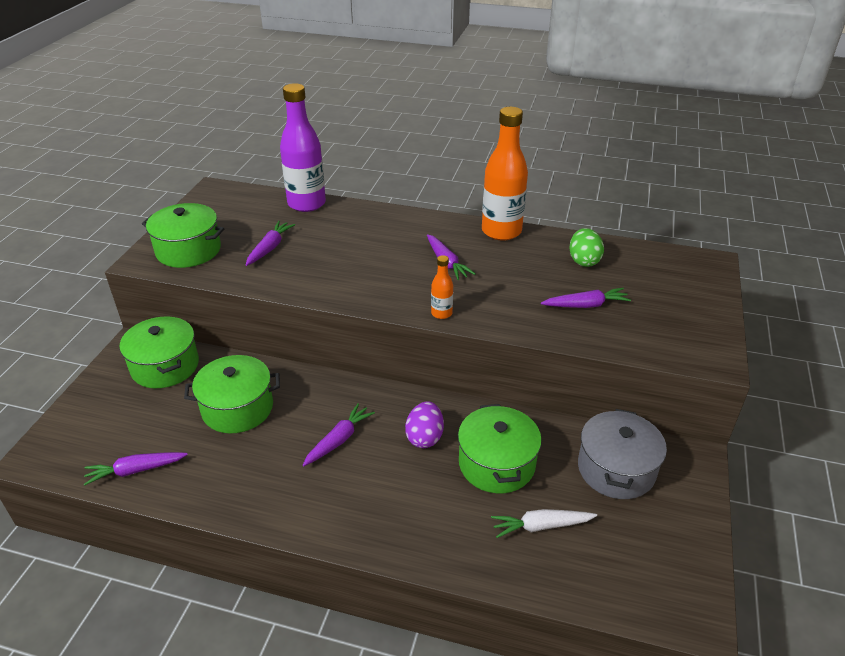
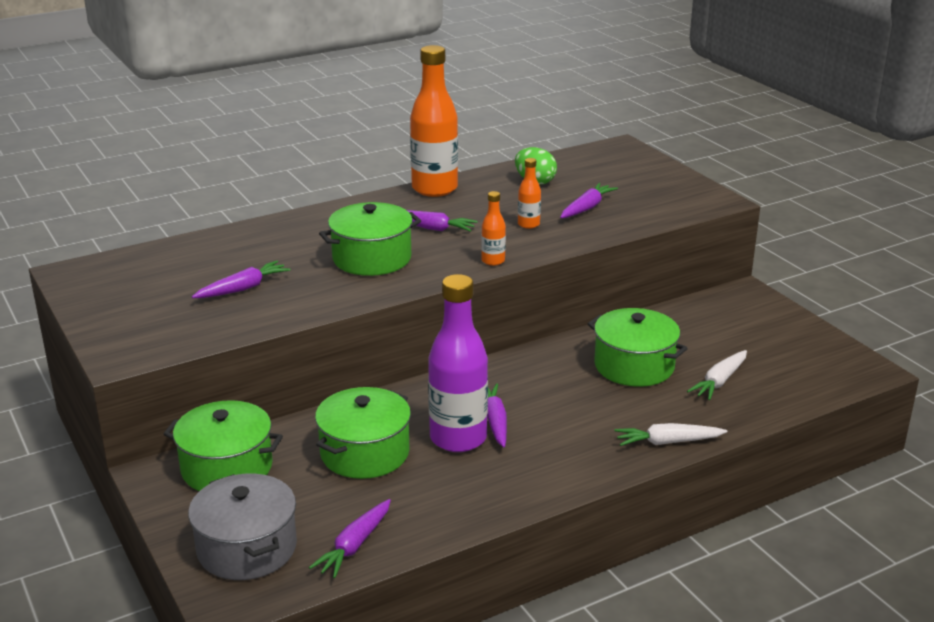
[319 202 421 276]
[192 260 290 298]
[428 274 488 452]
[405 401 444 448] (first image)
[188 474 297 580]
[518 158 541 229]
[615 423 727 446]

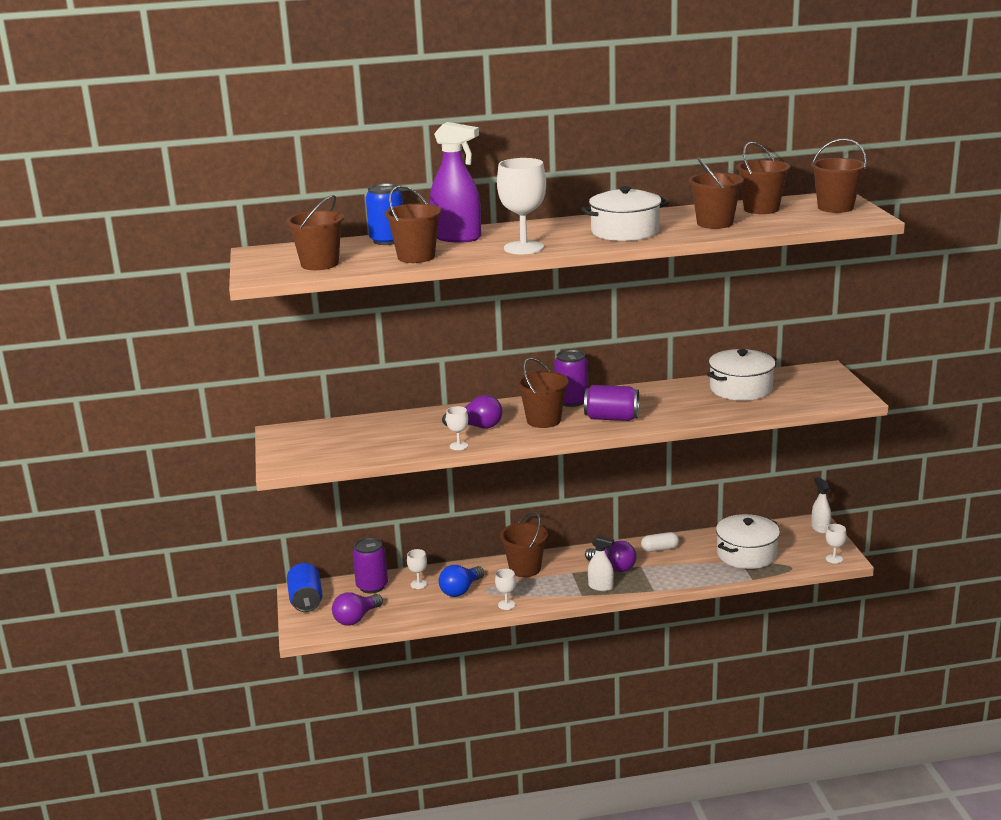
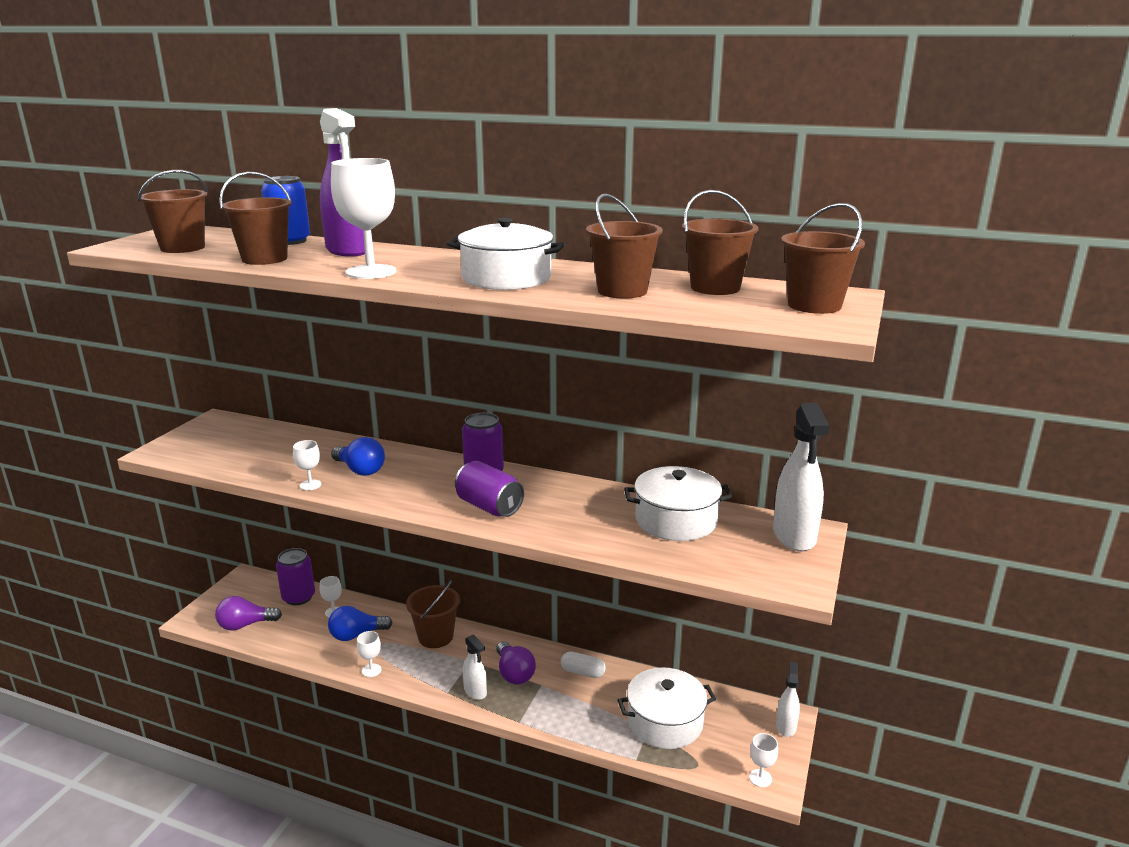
[287 563 323 612] (first image)
[331 437 385 476]
[517 358 568 428] (first image)
[773 403 829 551]

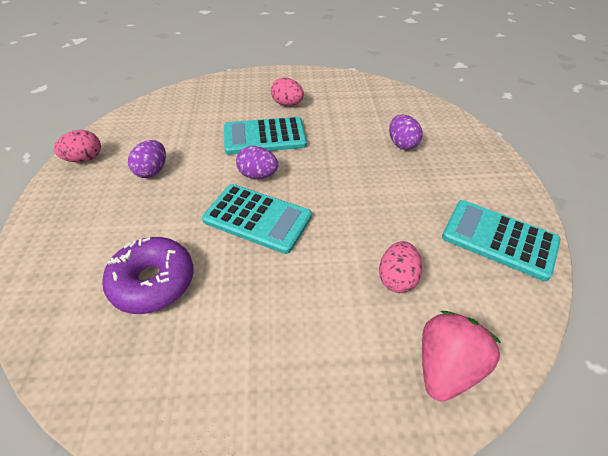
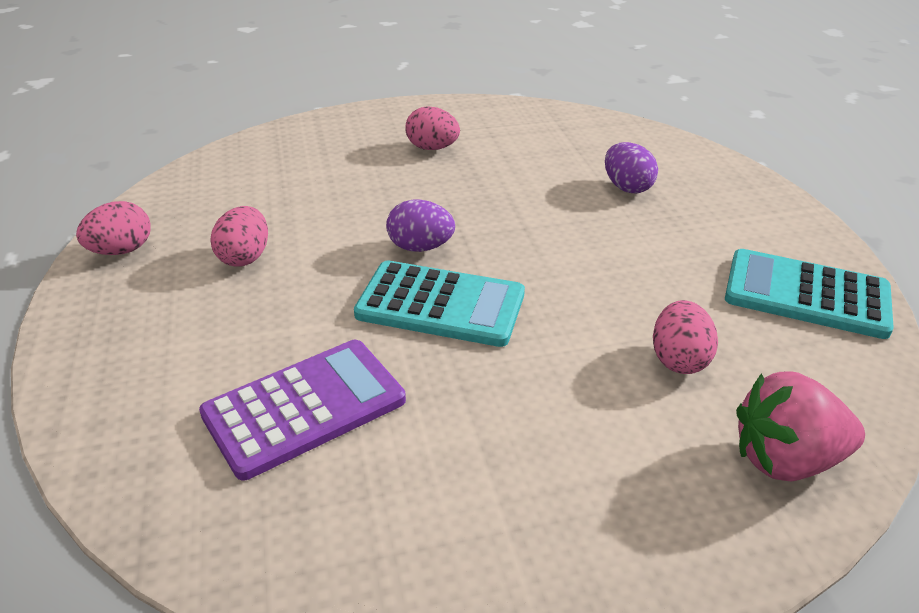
[199 340 406 480]
[211 206 268 267]
[224 117 307 155] (first image)
[736 371 865 481]

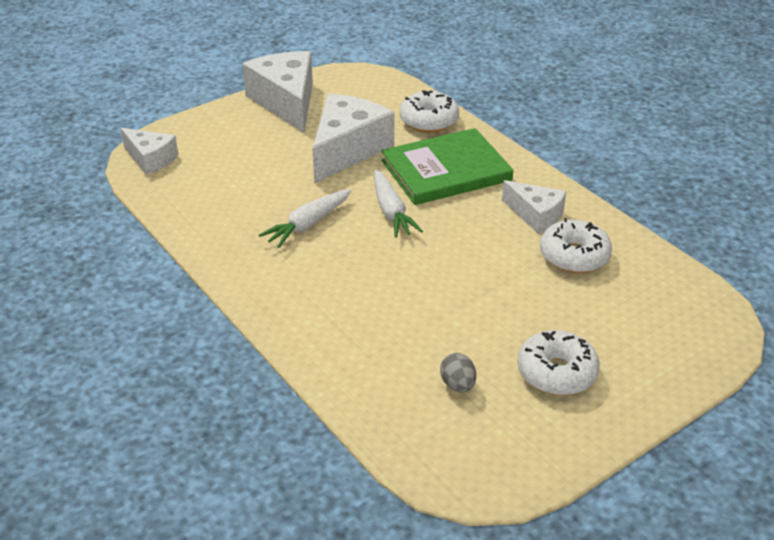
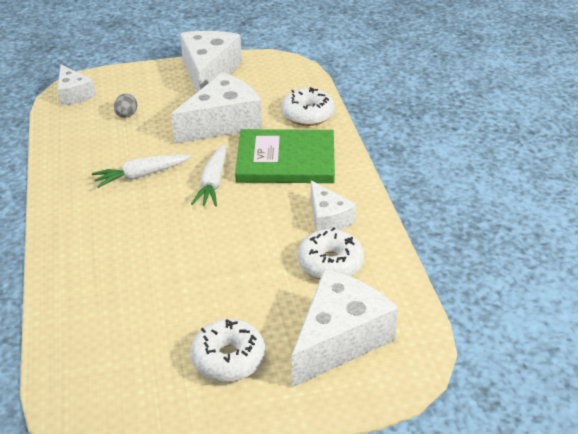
[114 94 137 118]
[292 269 398 387]

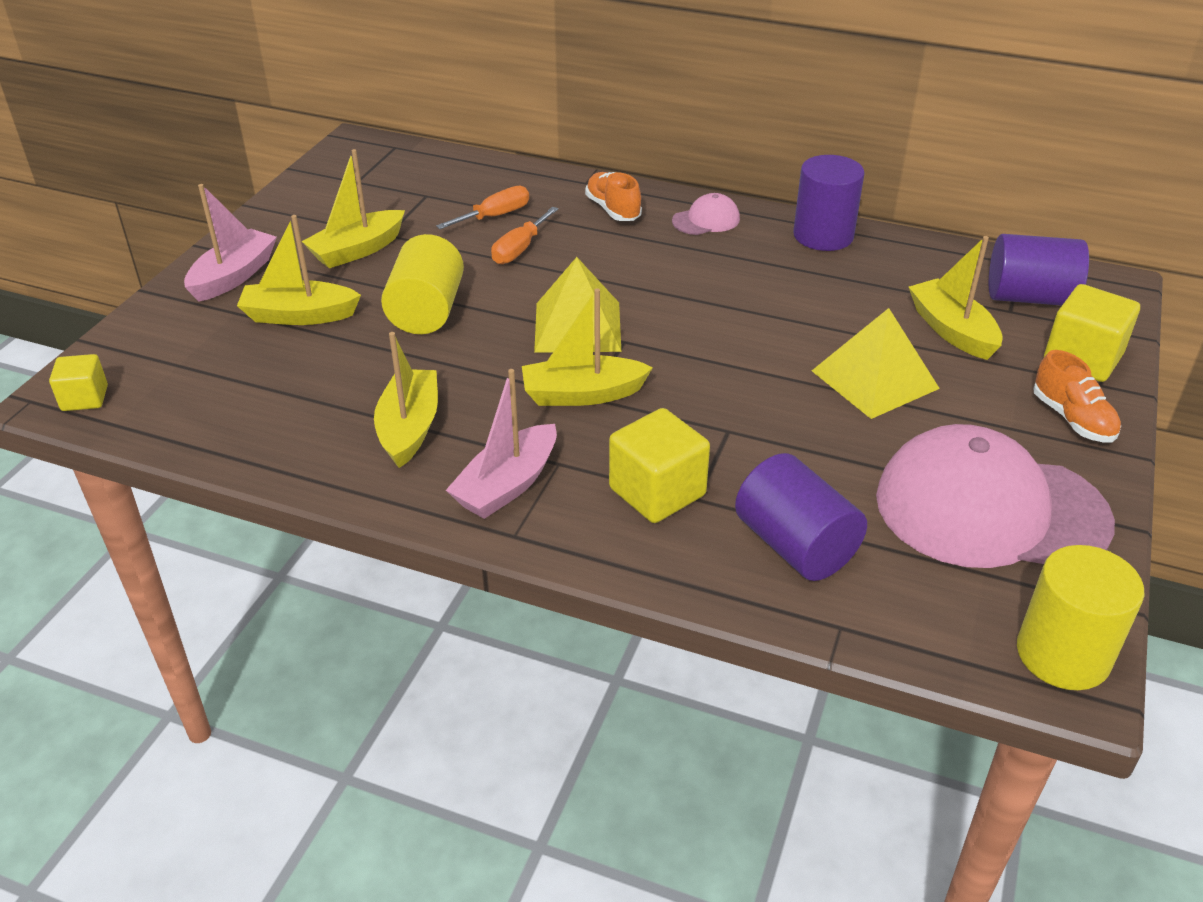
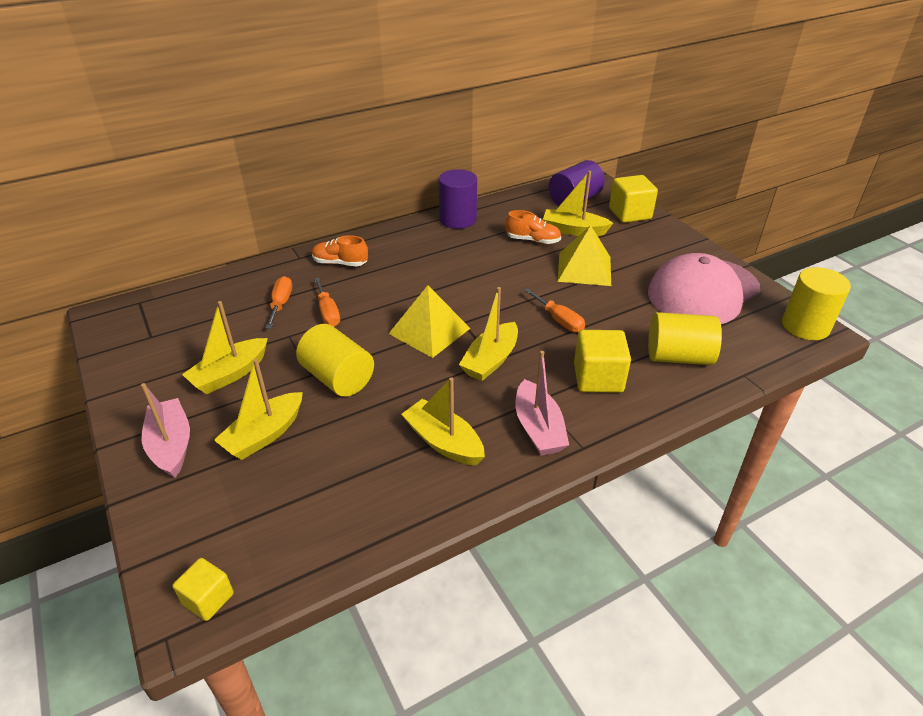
[182 301 268 394]
[672 193 740 235] (first image)
[648 312 722 365]
[505 210 561 244]
[524 288 585 333]

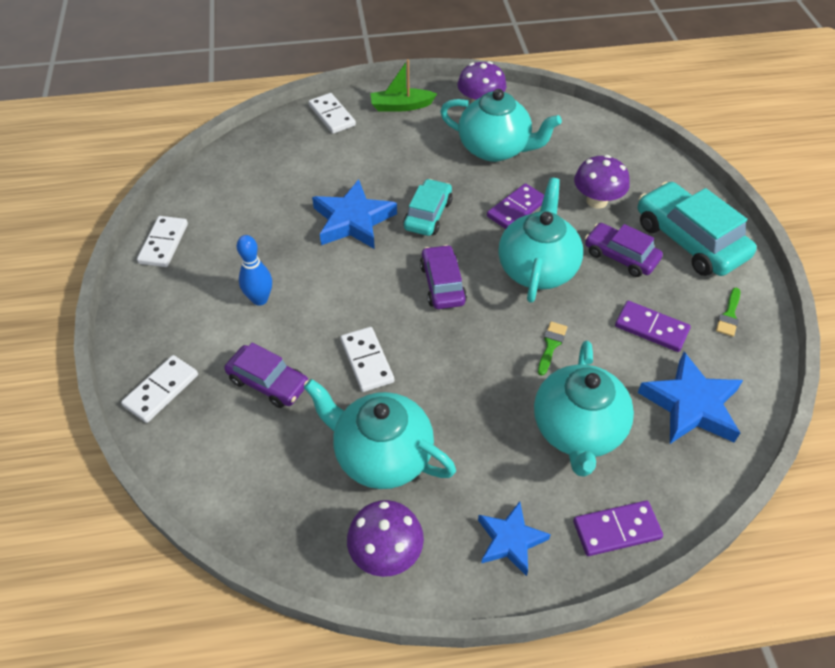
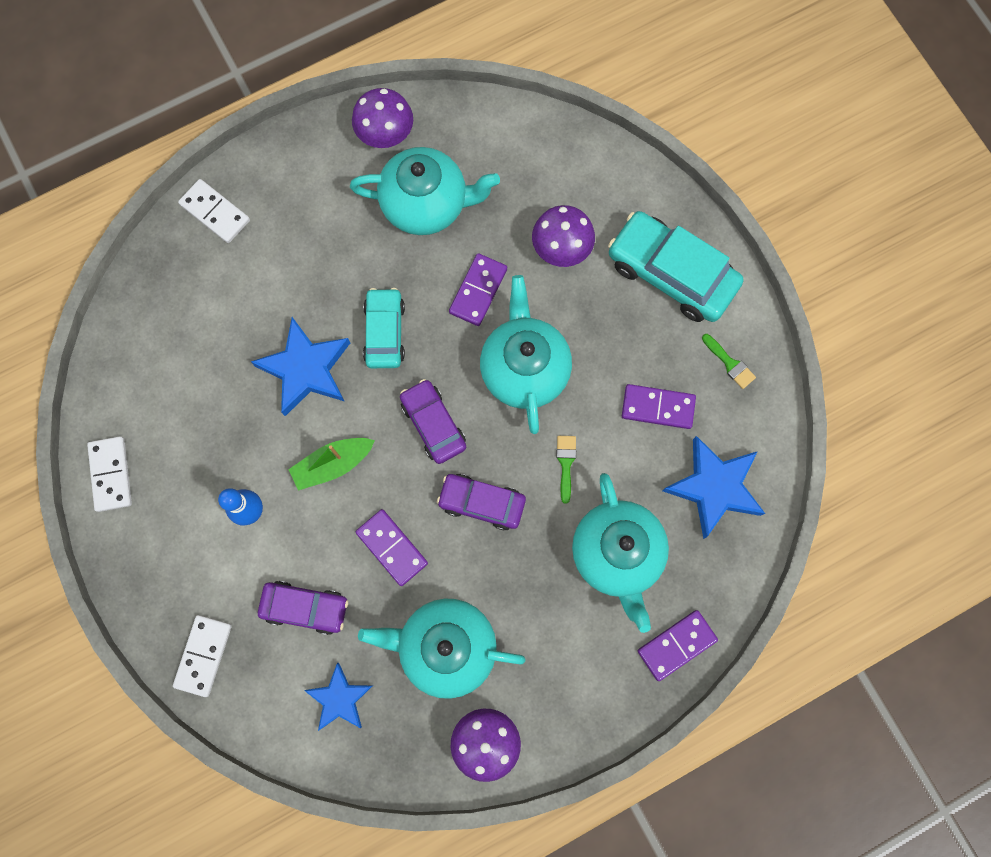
[356 509 428 586]
[288 438 375 490]
[304 663 373 731]
[437 474 526 530]
[702 334 756 389]

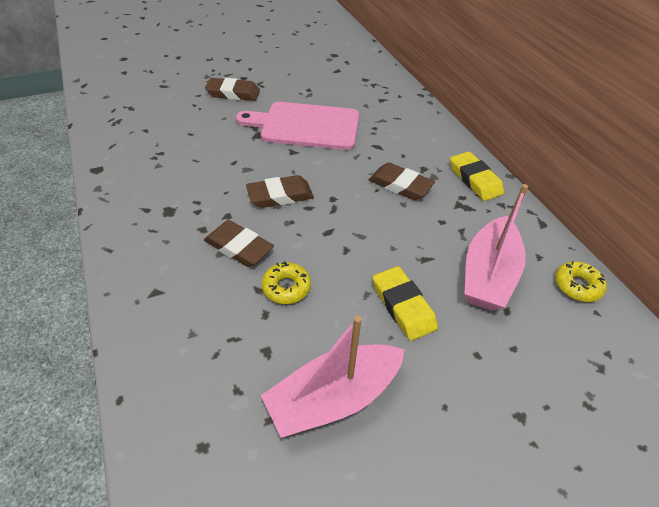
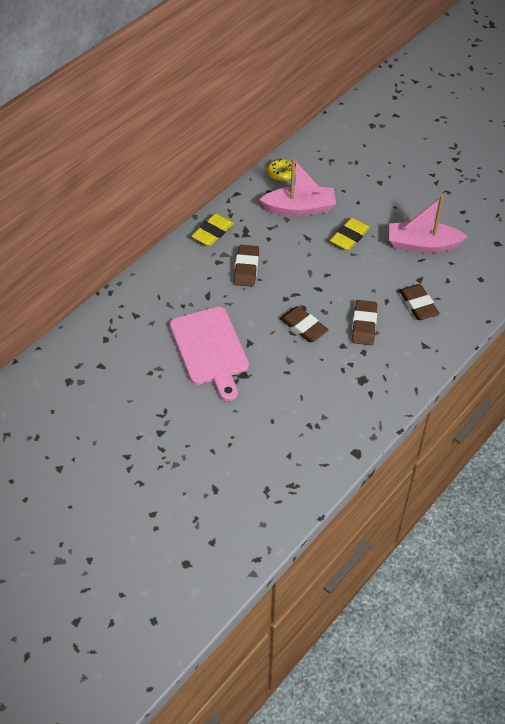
[399 284 439 320]
[261 261 311 304] (first image)
[389 195 468 253]

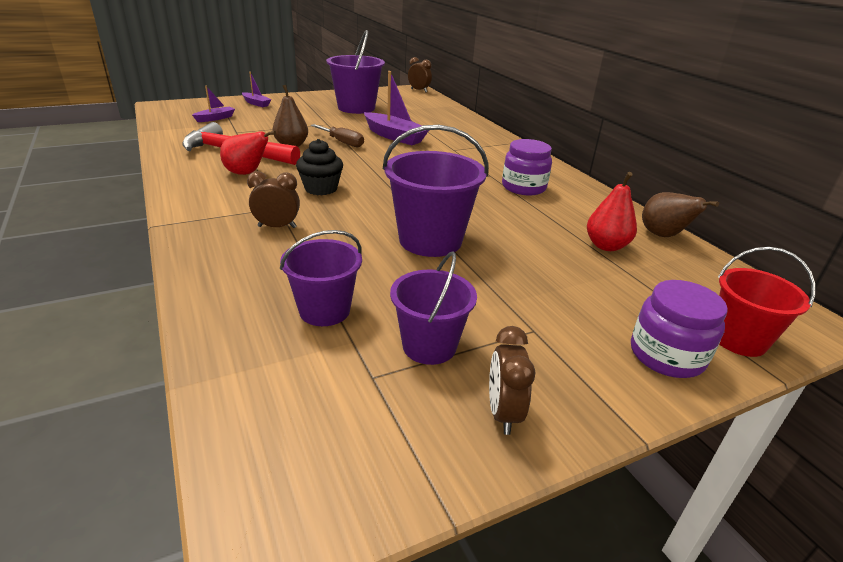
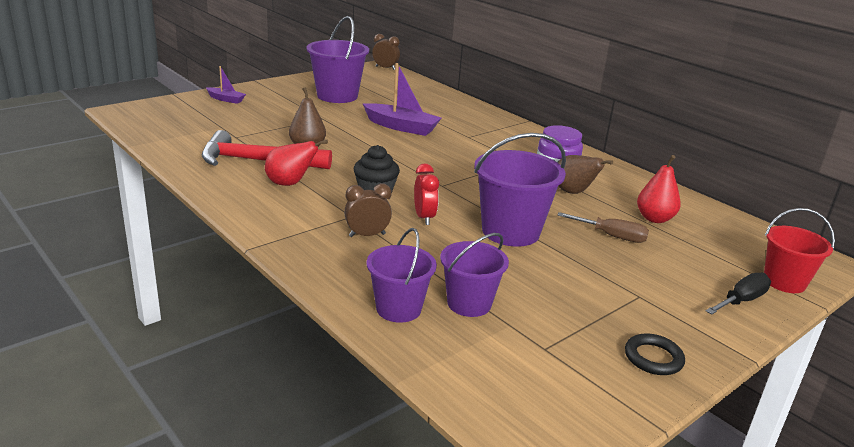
[192 86 235 122] (first image)
[558 212 649 243]
[367 228 437 323]
[625 333 685 375]
[706 272 771 315]
[558 155 613 194]
[414 163 439 225]

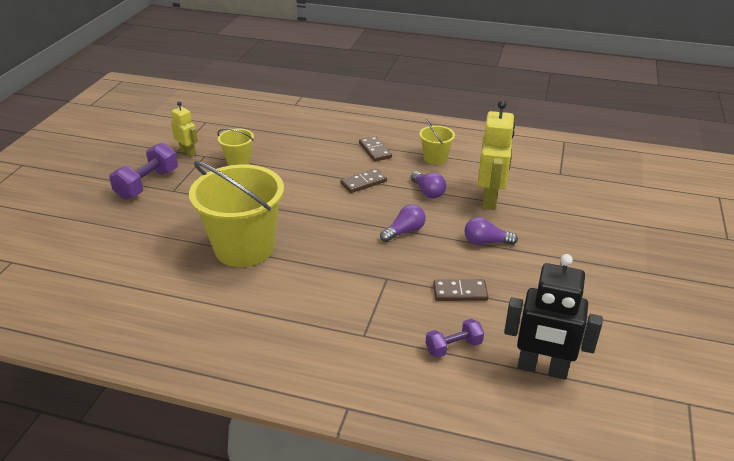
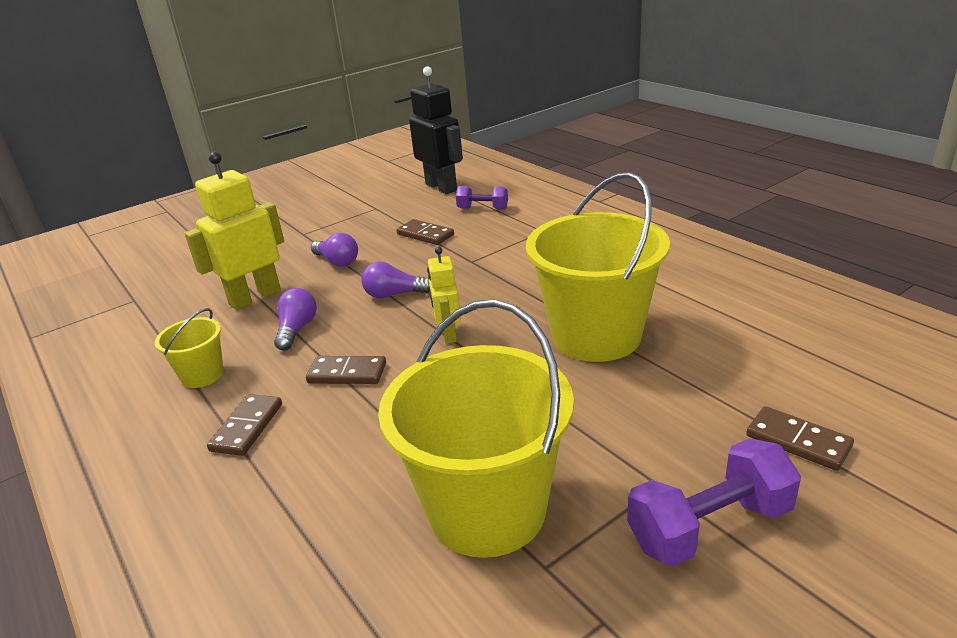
[427 247 461 344]
[378 299 574 558]
[746 406 854 471]

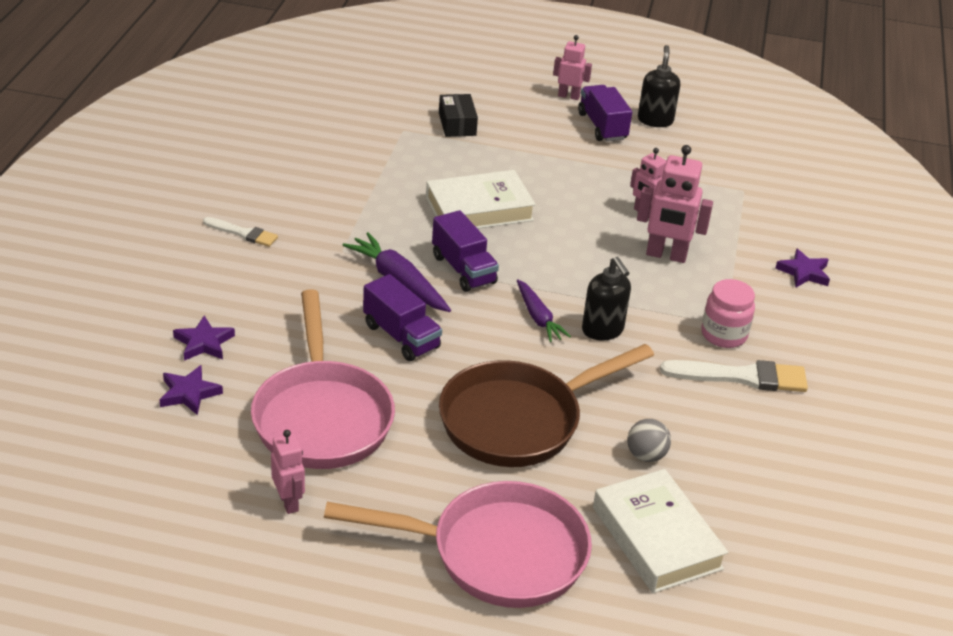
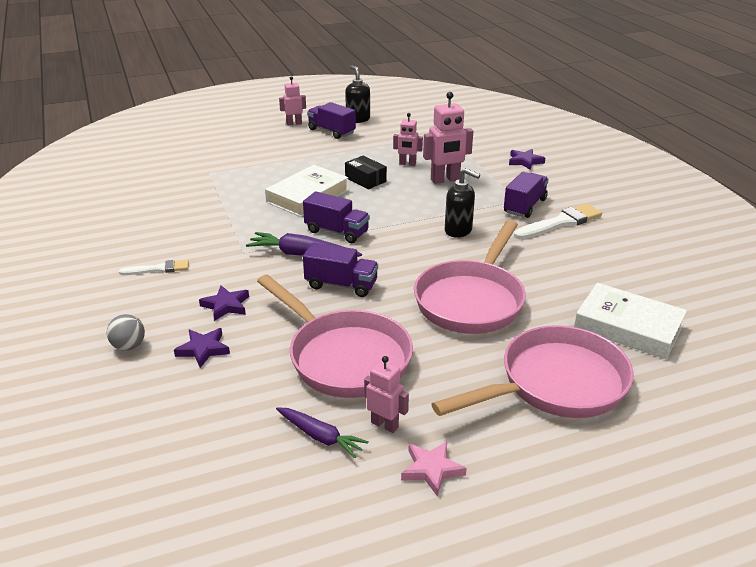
[199 286 249 321]
[345 156 387 189]
[414 220 526 334]
[276 407 369 458]
[107 314 145 351]
[504 172 549 218]
[401 441 467 497]

